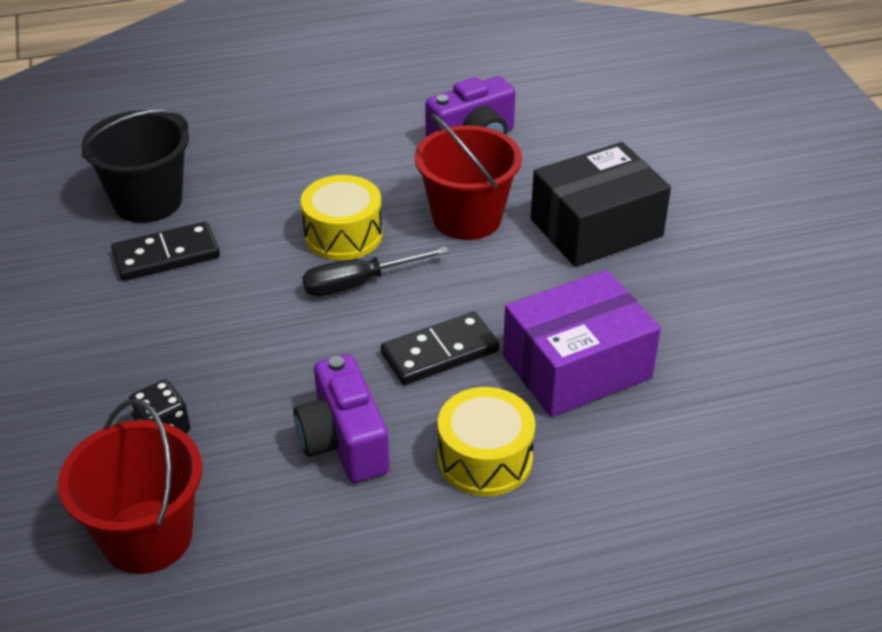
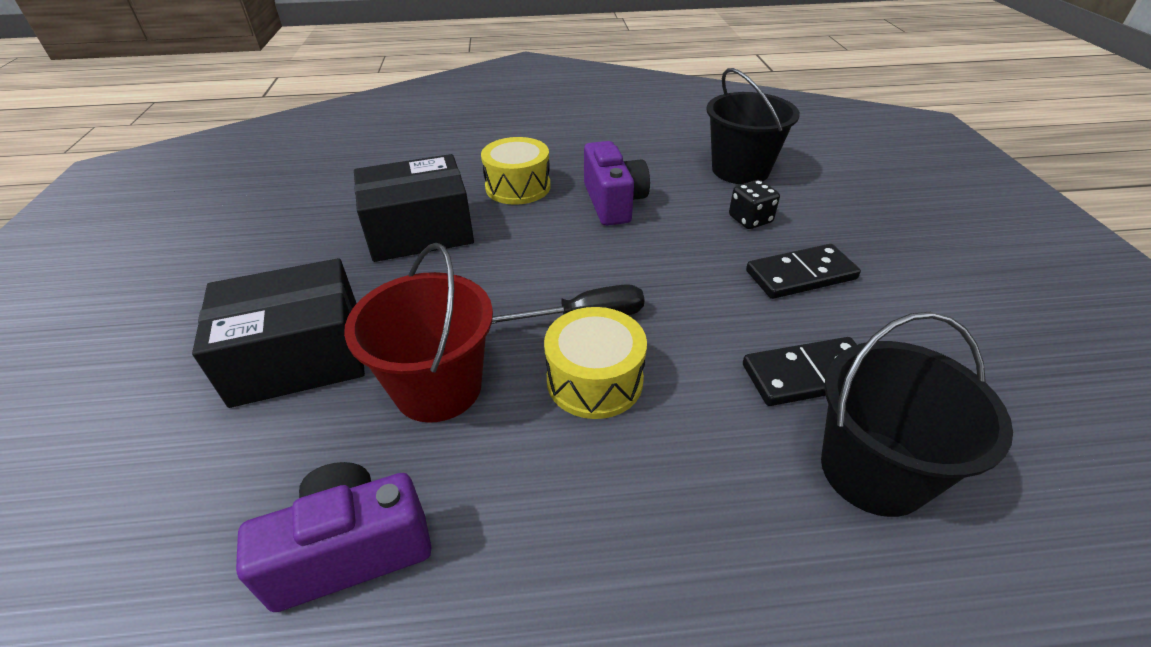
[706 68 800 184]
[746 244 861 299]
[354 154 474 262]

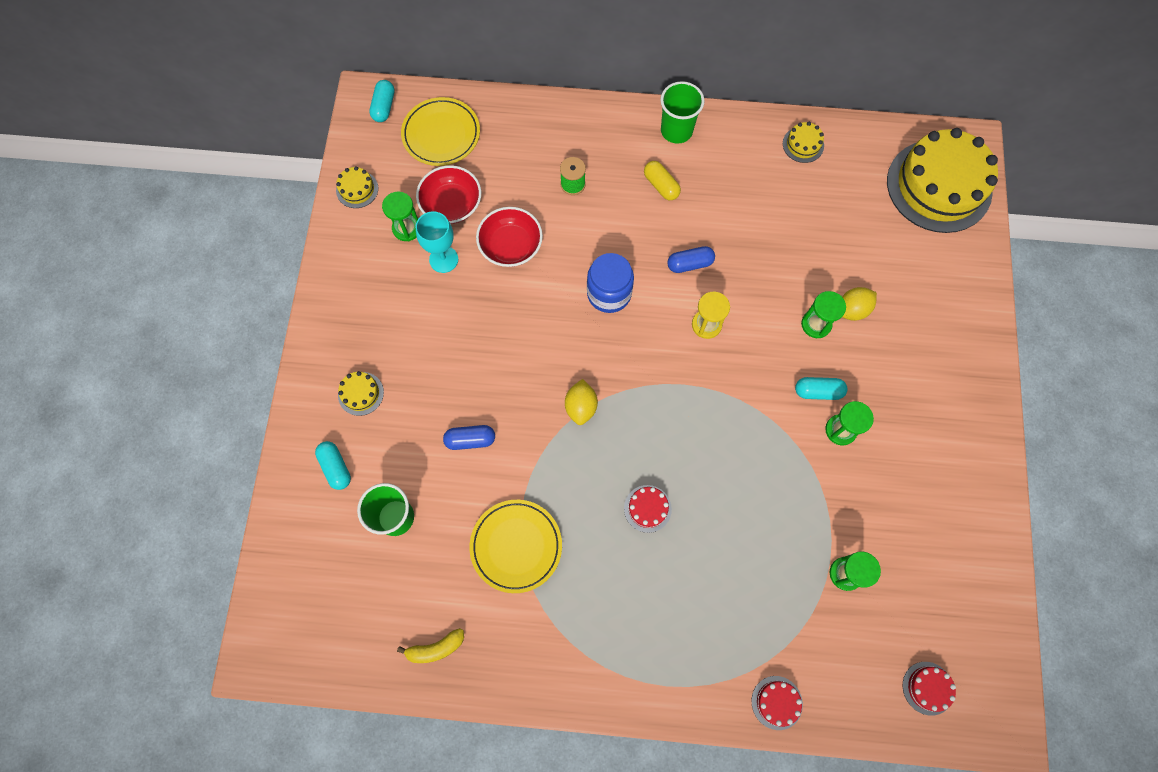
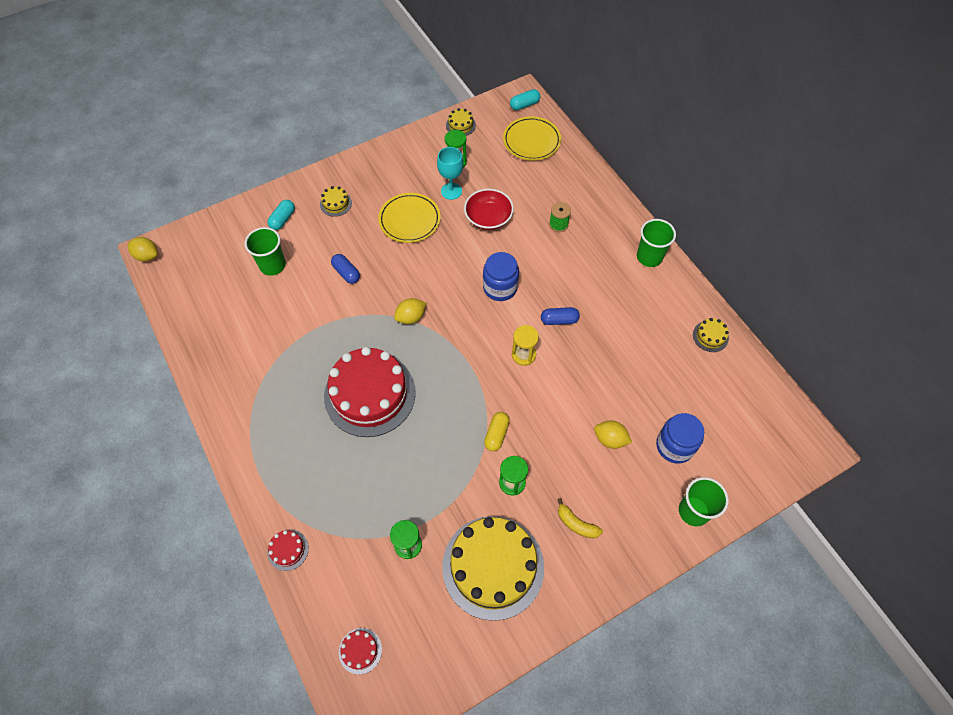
[557 498 603 538]
[416 165 481 224] (first image)
[378 193 440 243]
[324 347 416 437]
[484 412 510 451]
[541 307 580 325]
[795 377 847 400] (first image)
[801 291 846 338] (first image)
[442 516 544 621]
[128 237 158 262]
[656 413 704 464]
[679 477 729 526]

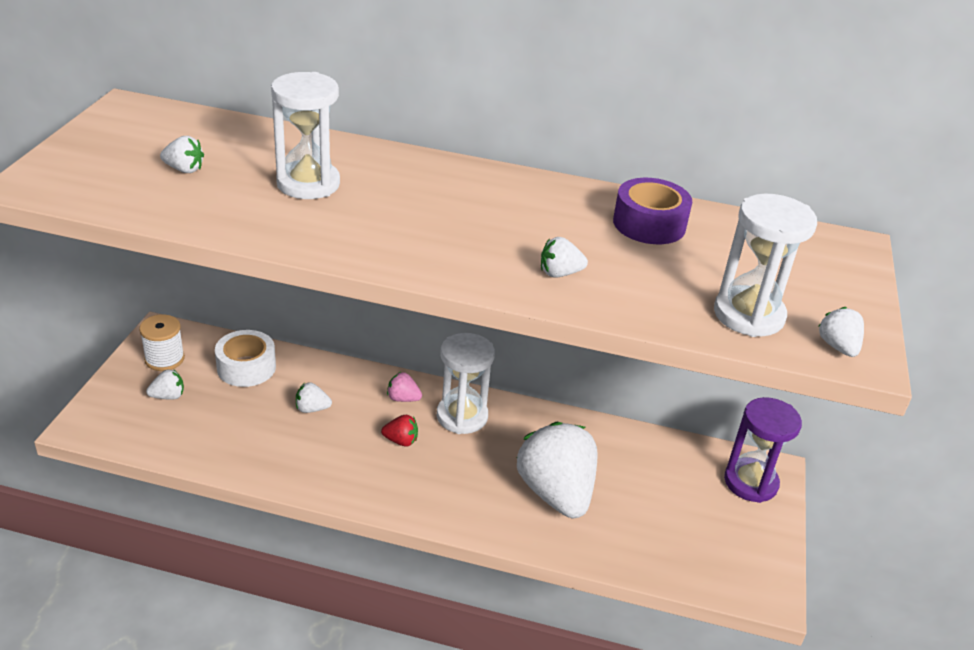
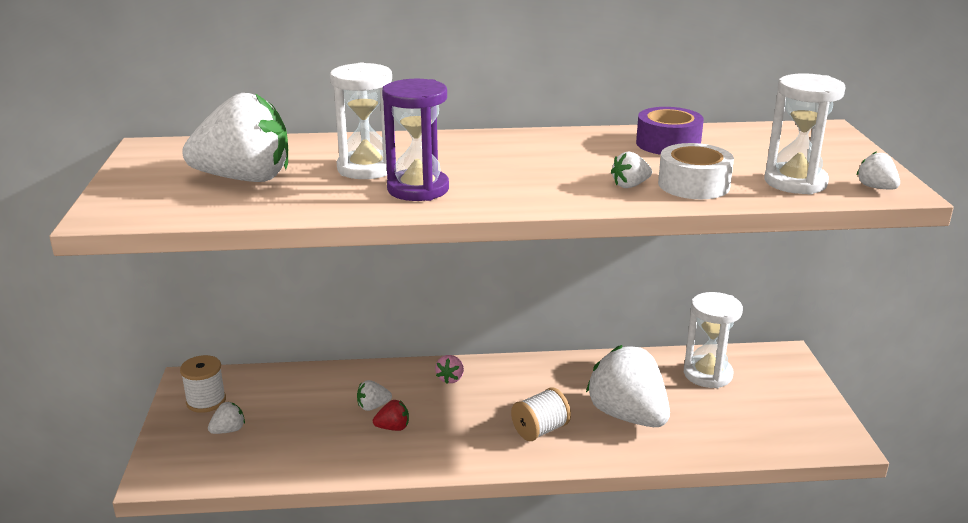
[182 93 288 182]
[658 143 734 199]
[373 400 409 431]
[435 355 464 384]
[684 292 743 388]
[382 79 449 201]
[511 387 571 441]

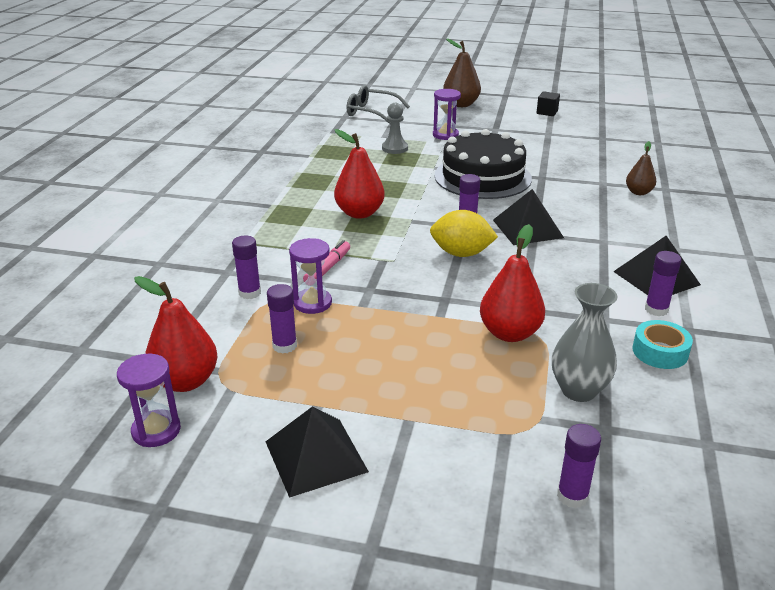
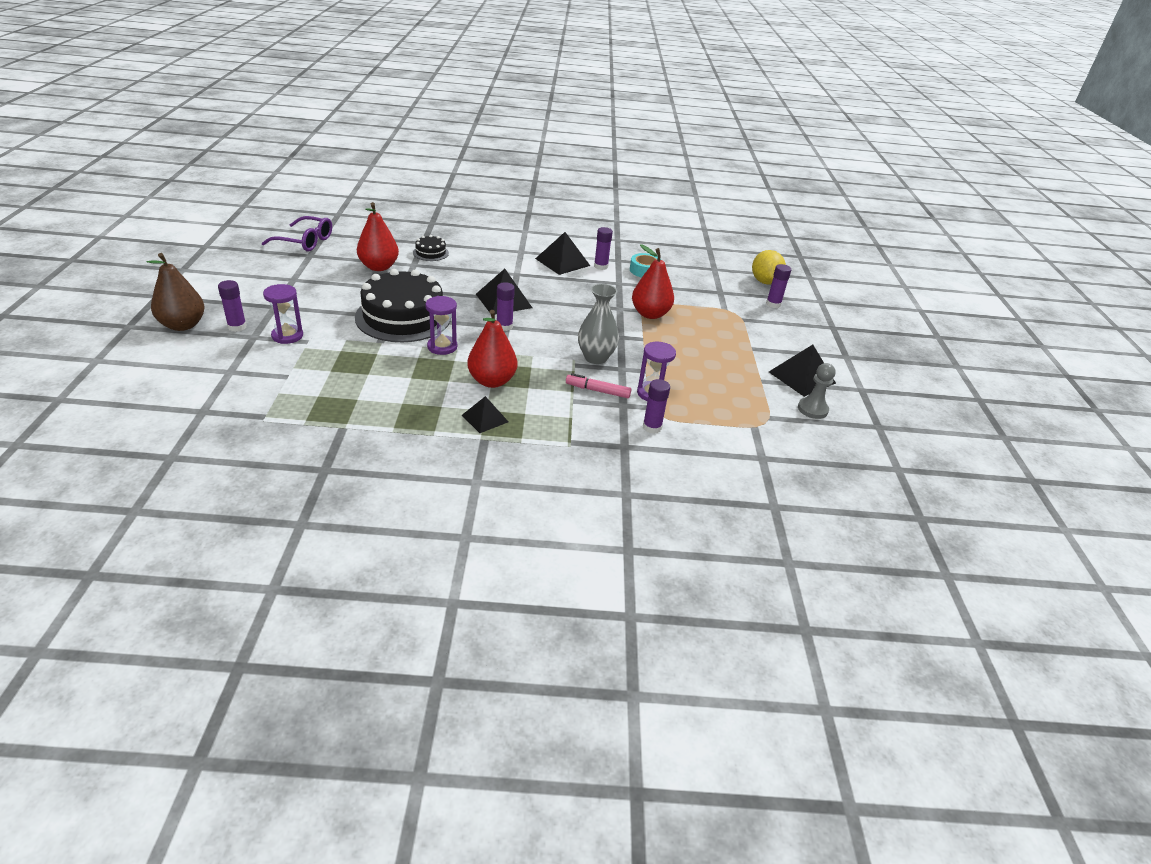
[425 296 457 355]
[357 202 399 271]
[218 280 247 332]
[347 85 410 124] (first image)
[798 363 836 419]
[752 250 786 284]
[536 91 560 116] (first image)
[578 284 619 364]
[413 235 449 261]
[262 216 332 251]
[462 396 508 433]

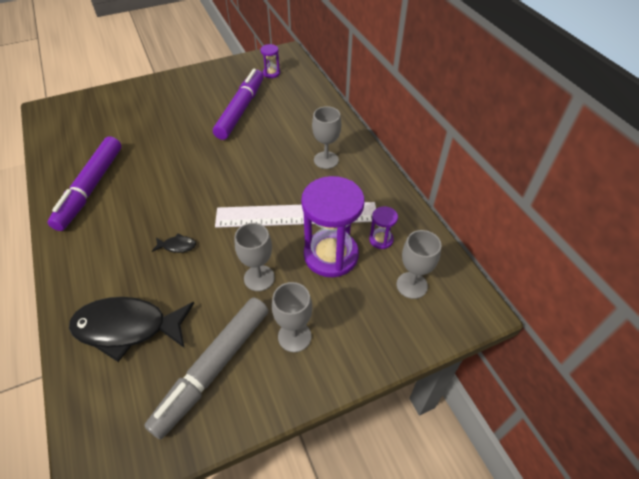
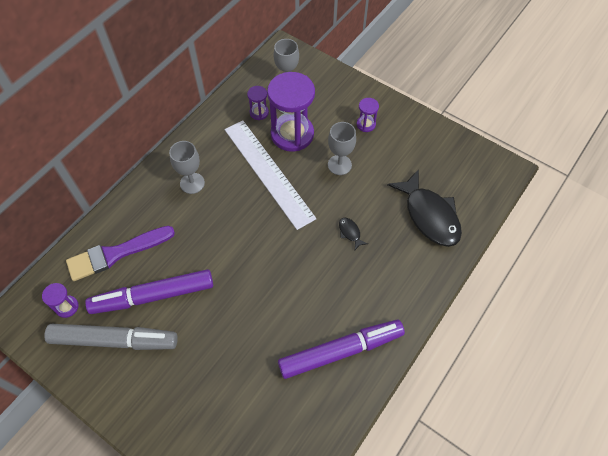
[44 324 178 350]
[357 98 379 132]
[66 226 175 281]

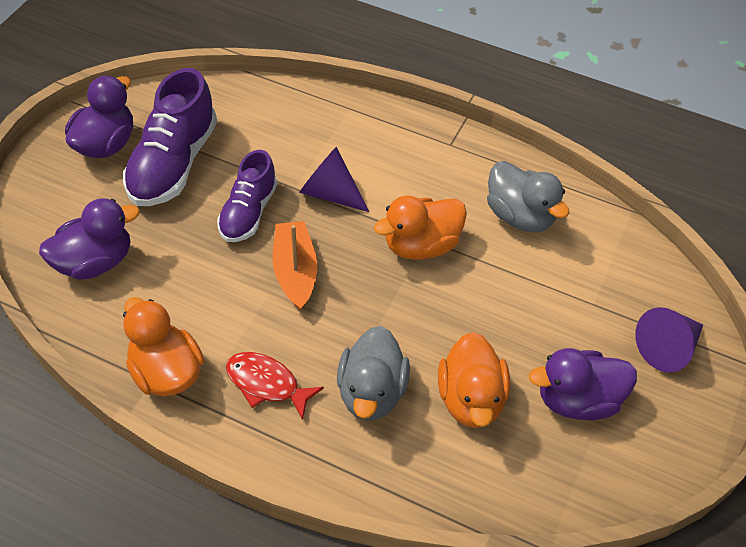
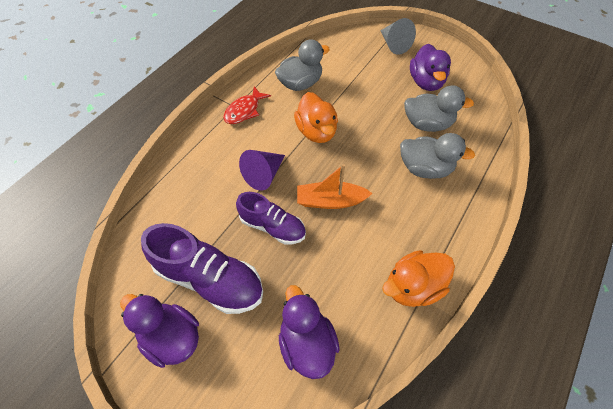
[223 86 271 124]
[404 85 474 132]
[380 18 416 55]

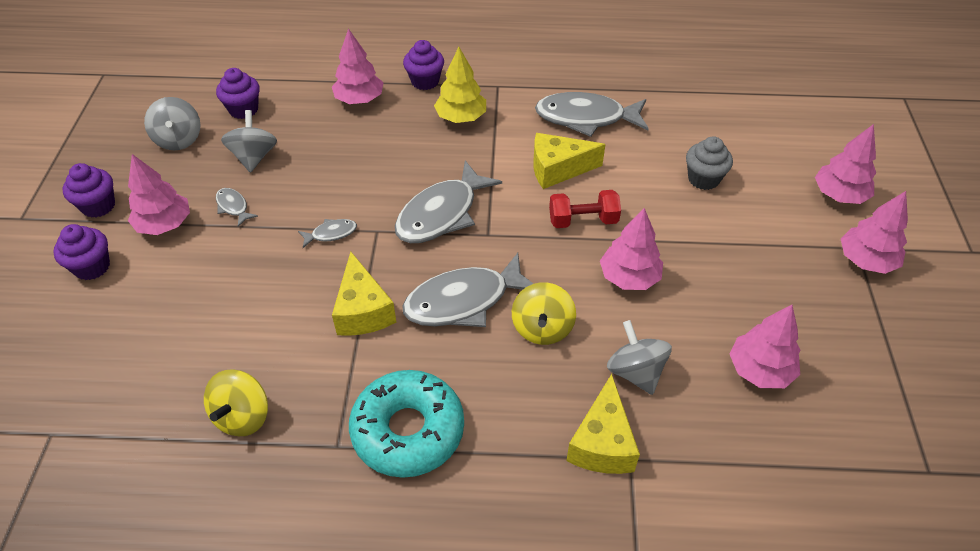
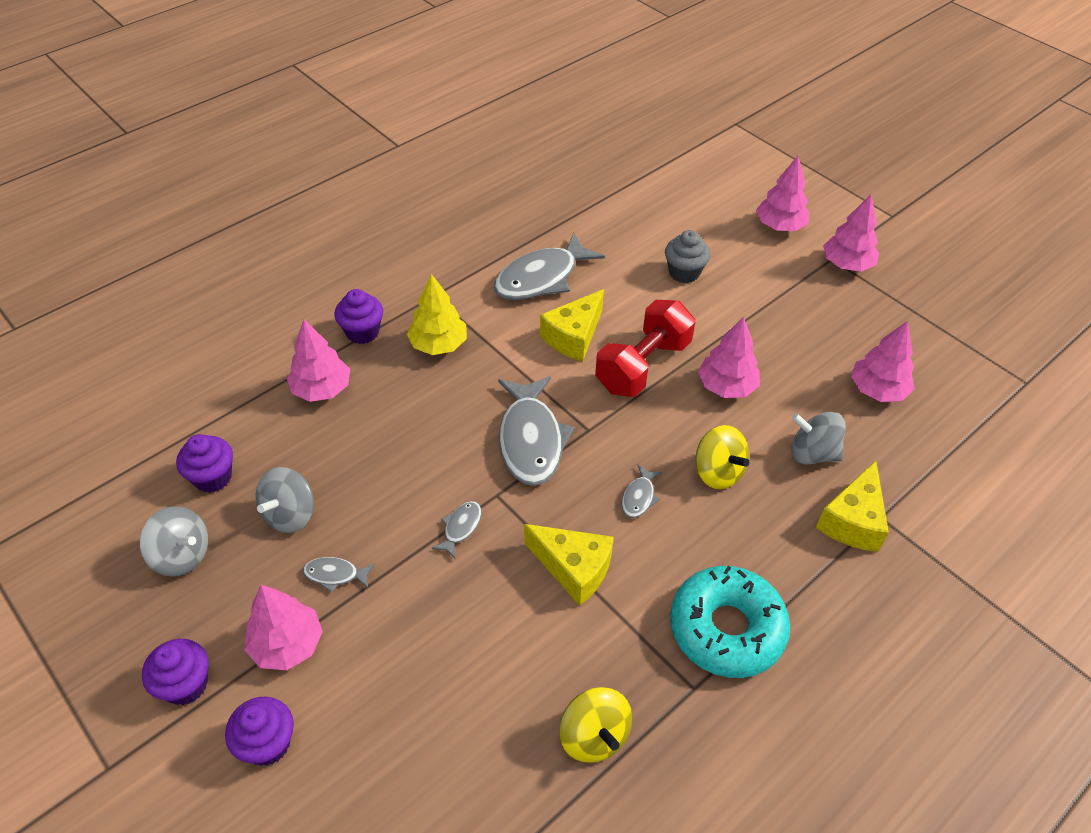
[255 467 314 533]
[621 465 662 518]
[595 300 695 397]
[816 461 889 552]

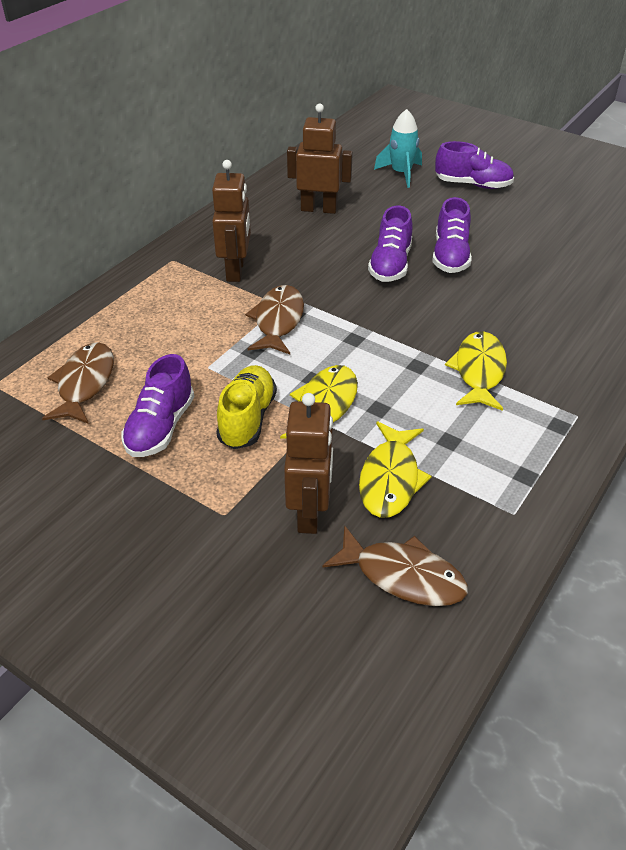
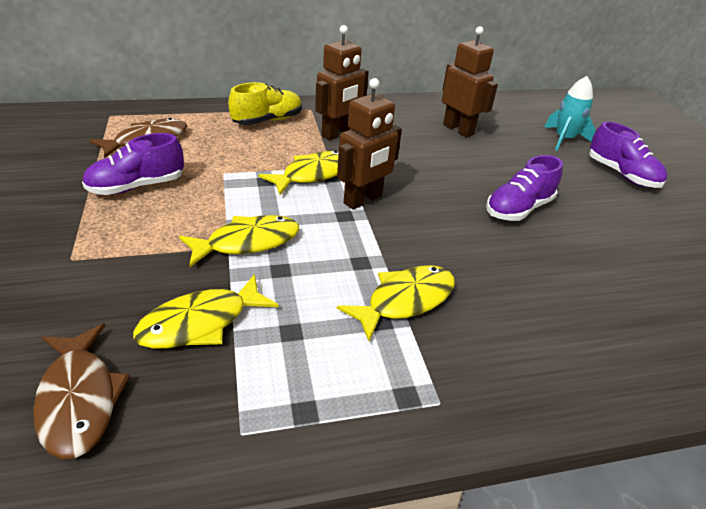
[228 82 302 125]
[259 151 339 195]
[337 78 402 210]
[368 206 412 282] (first image)

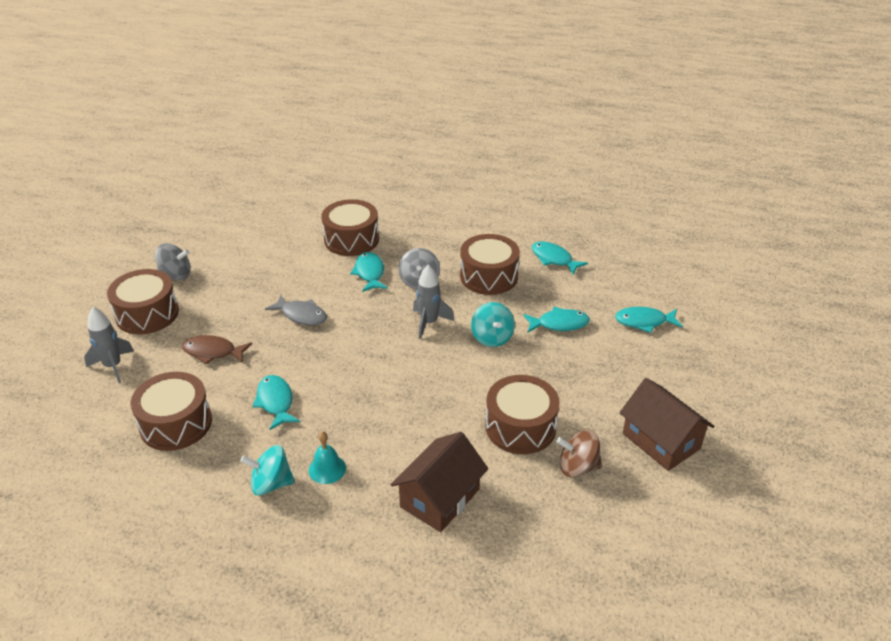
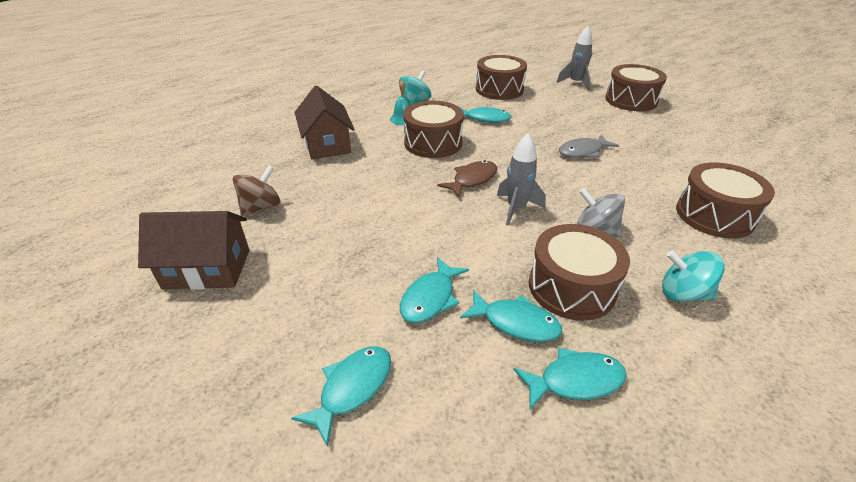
[155 243 191 280] (first image)
[437 160 497 197]
[460 290 562 342]
[662 250 725 302]
[403 101 464 158]

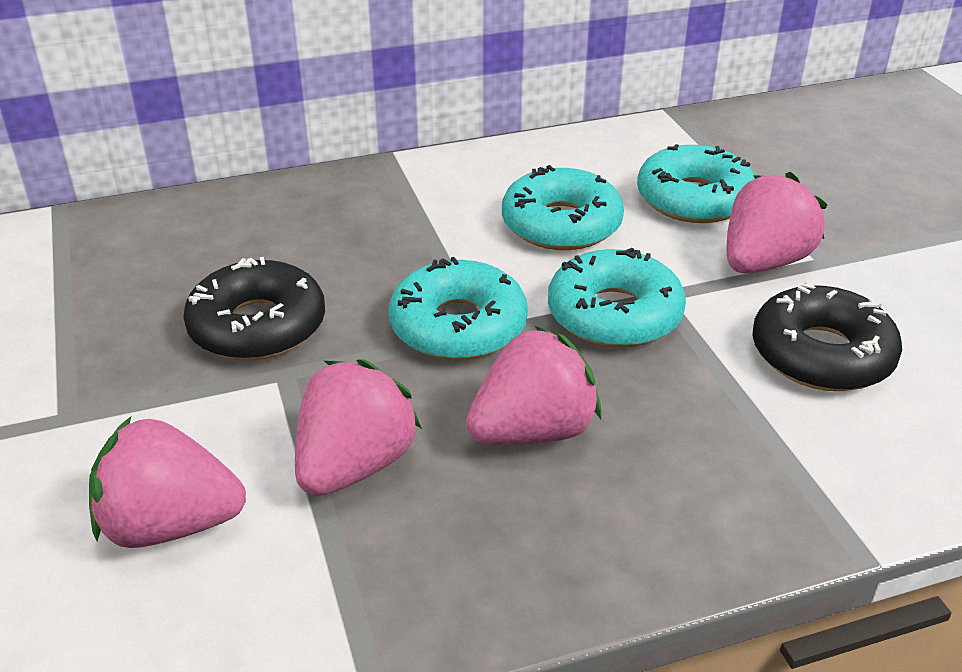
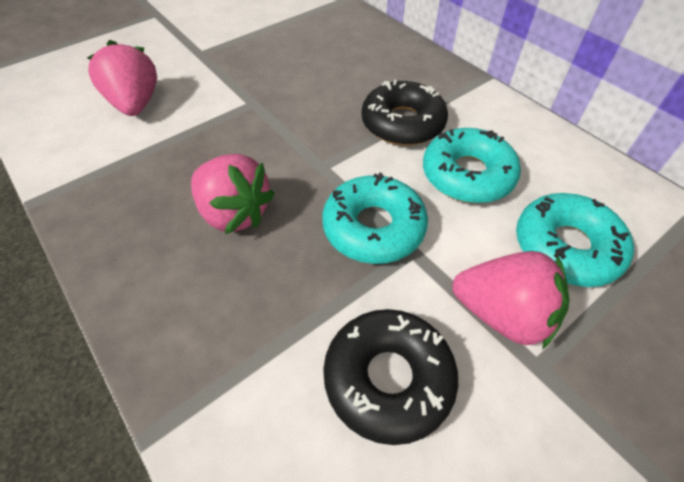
[362 80 448 146]
[295 359 422 496] (first image)
[389 257 528 360] (first image)

